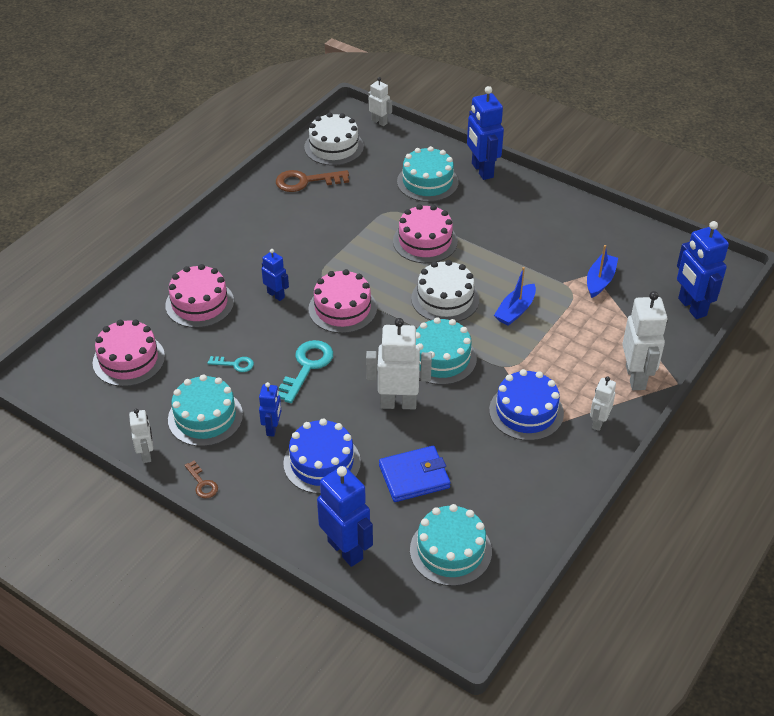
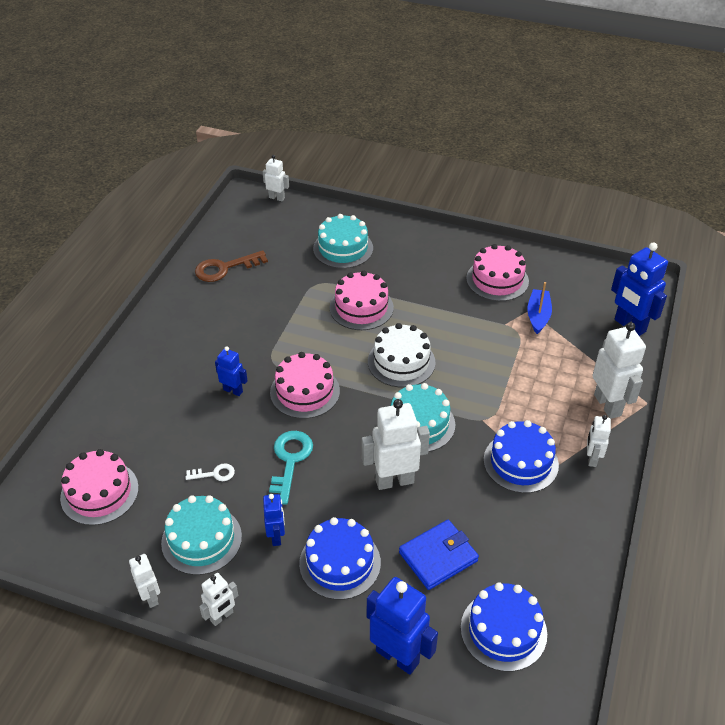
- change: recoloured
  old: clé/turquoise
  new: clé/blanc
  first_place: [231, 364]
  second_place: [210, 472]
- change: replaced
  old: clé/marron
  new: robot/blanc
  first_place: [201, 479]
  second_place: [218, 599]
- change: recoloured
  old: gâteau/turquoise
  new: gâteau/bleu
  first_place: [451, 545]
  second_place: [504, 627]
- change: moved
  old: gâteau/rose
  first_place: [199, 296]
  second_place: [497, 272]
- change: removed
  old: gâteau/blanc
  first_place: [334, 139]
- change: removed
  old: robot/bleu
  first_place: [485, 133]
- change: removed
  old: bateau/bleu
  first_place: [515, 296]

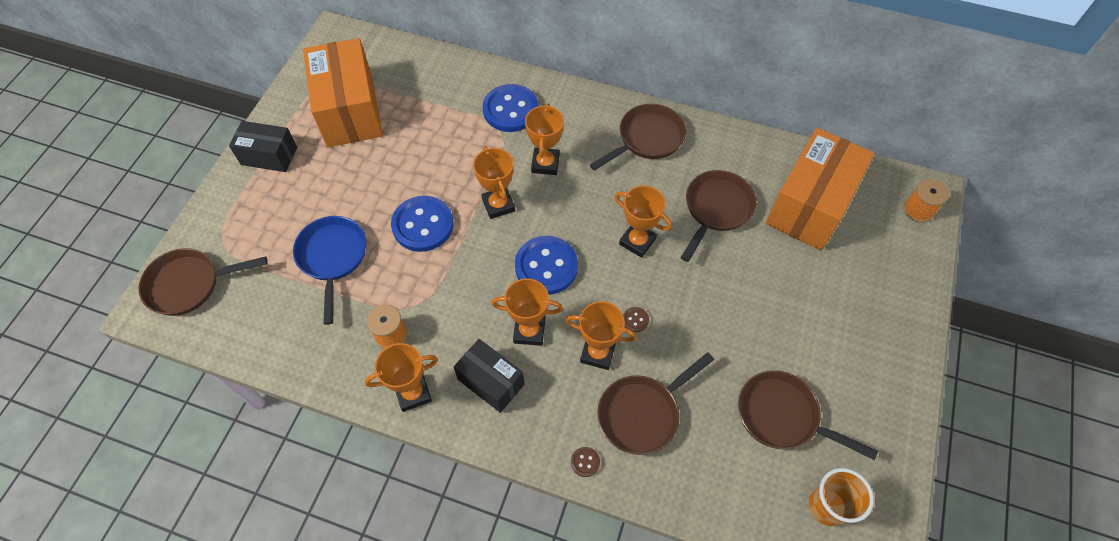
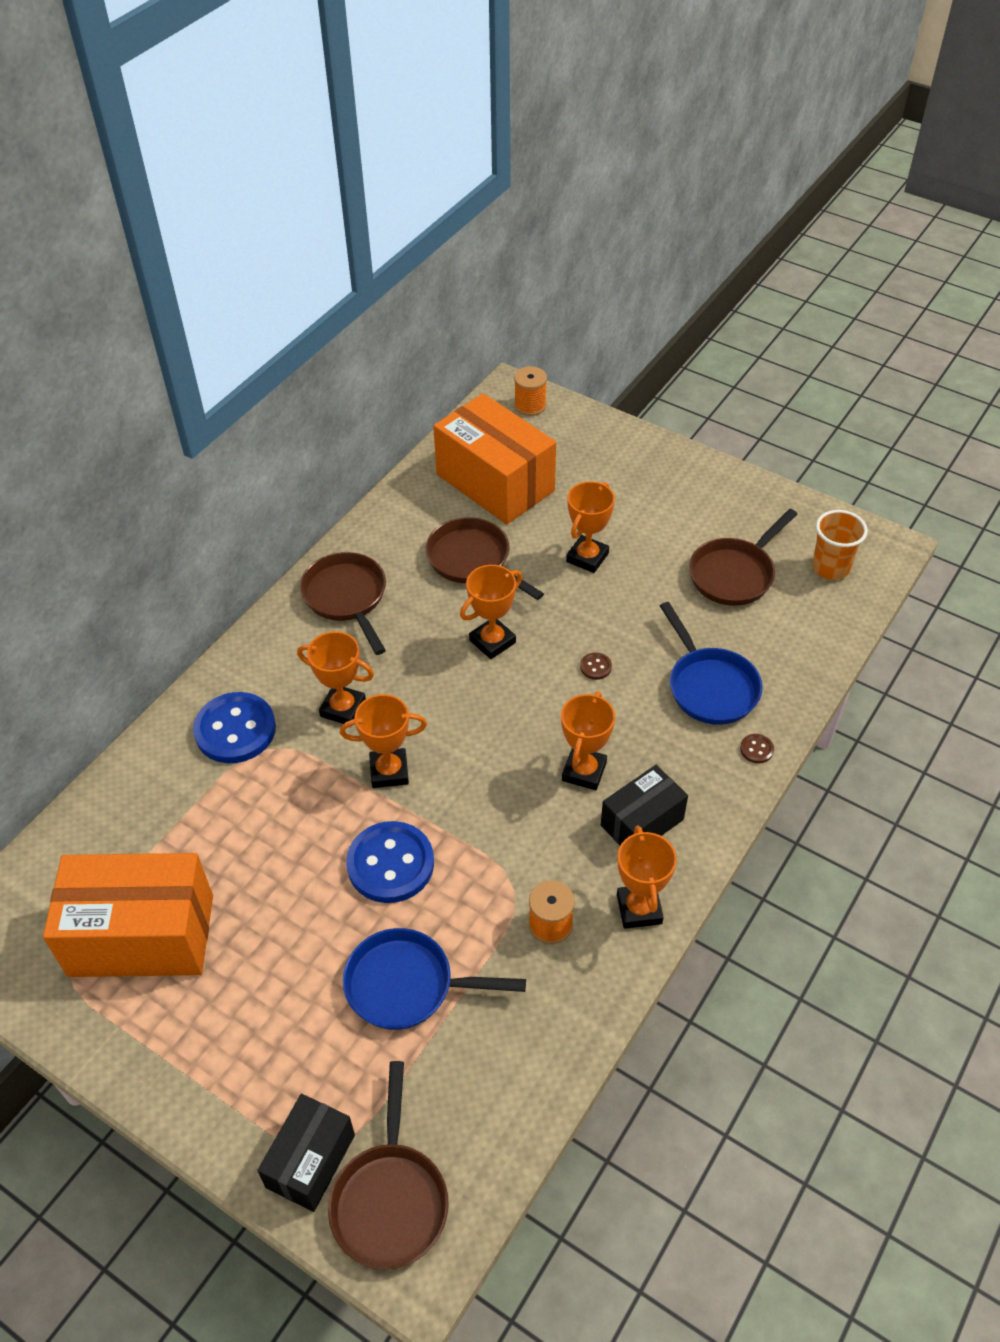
- change: moved
  old: boîte/noir
  first_place: [263, 146]
  second_place: [306, 1153]
- change: moved
  old: trophée/orange
  first_place: [601, 335]
  second_place: [590, 527]
- change: recoloured
  old: poêle/marron
  new: poêle/bleu
  first_place: [655, 403]
  second_place: [711, 663]
- change: removed
  old: bouton/bleu
  first_place: [546, 265]

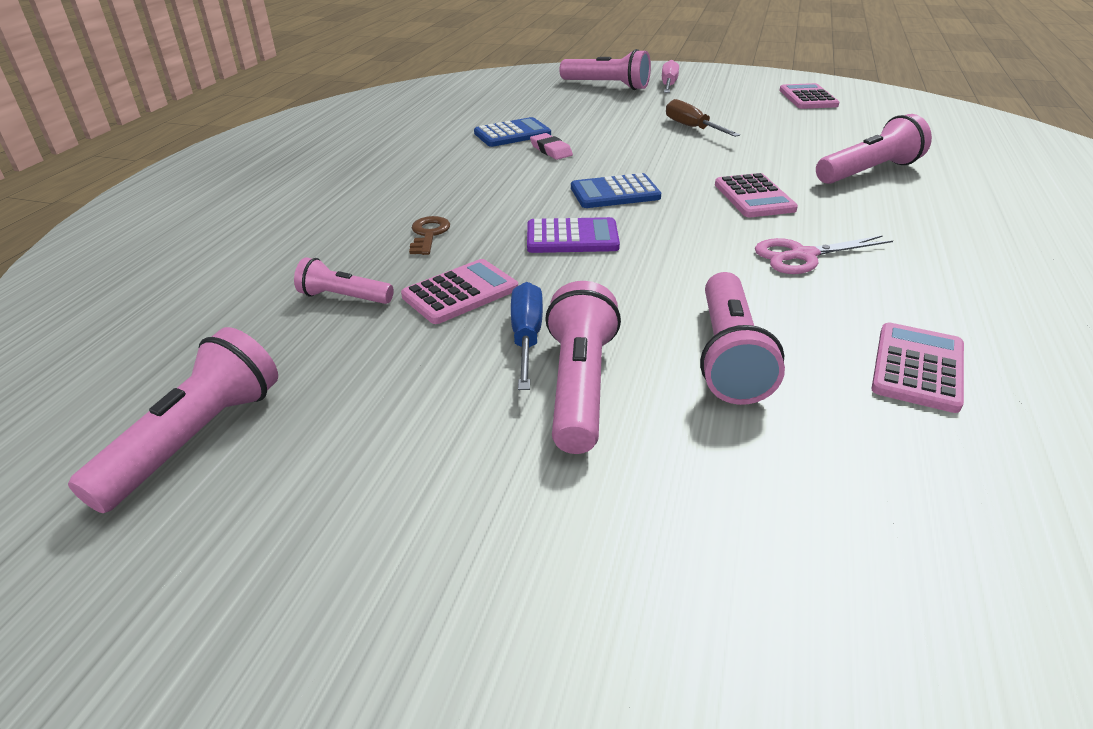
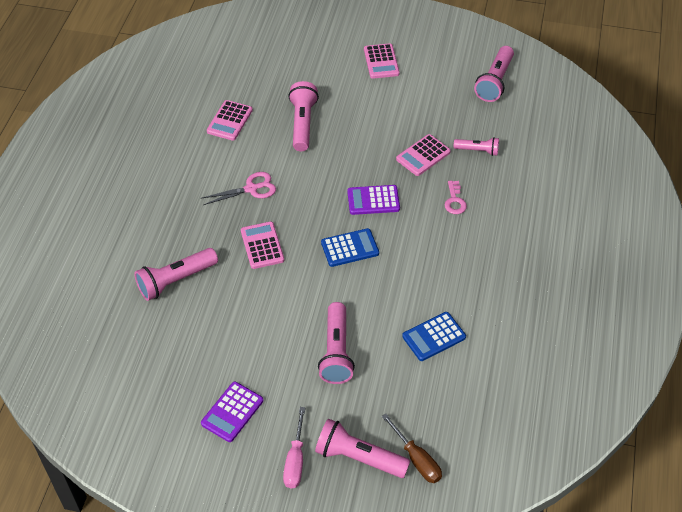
- change: added
  new: calculatrice/violet
  second_place: [232, 412]
- change: moved
  old: lampe de poche/rose
  first_place: [583, 367]
  second_place: [336, 343]
- change: moved
  old: calculatrice/rose
  first_place: [809, 96]
  second_place: [382, 61]
- change: moved
  old: tournevis/marron
  first_place: [703, 118]
  second_place: [412, 448]
- change: recoloured
  old: clé/marron
  new: clé/rose
  first_place: [429, 235]
  second_place: [456, 197]
- change: removed
  old: tournevis/bleu
  first_place: [527, 336]
- change: removed
  old: gomme/rose
  first_place: [551, 146]

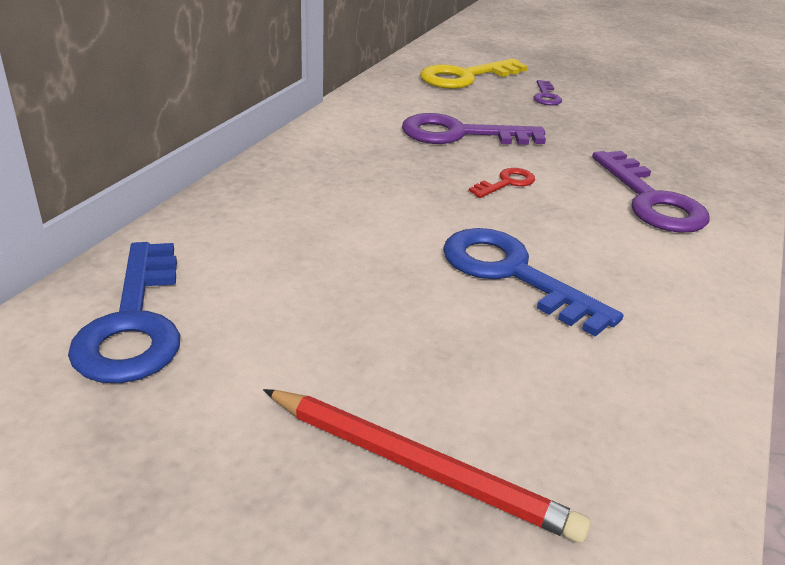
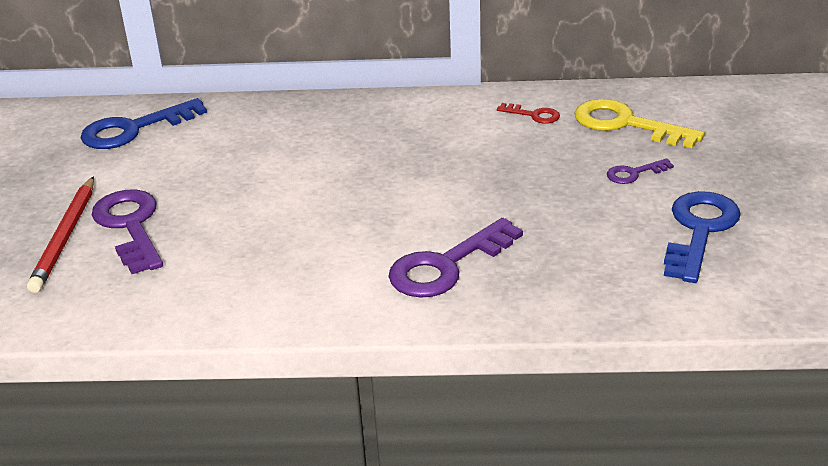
- change: moved
  old: clé/violet
  first_place: [474, 129]
  second_place: [127, 232]
- change: moved
  old: clé/rouge
  first_place: [502, 183]
  second_place: [528, 113]
- change: moved
  old: clé/bleu
  first_place: [533, 282]
  second_place: [702, 237]

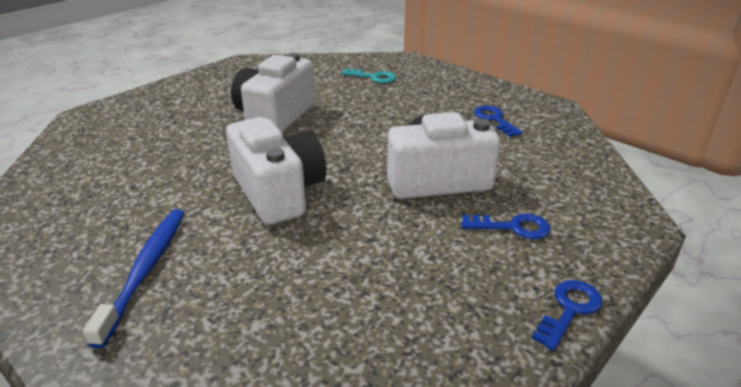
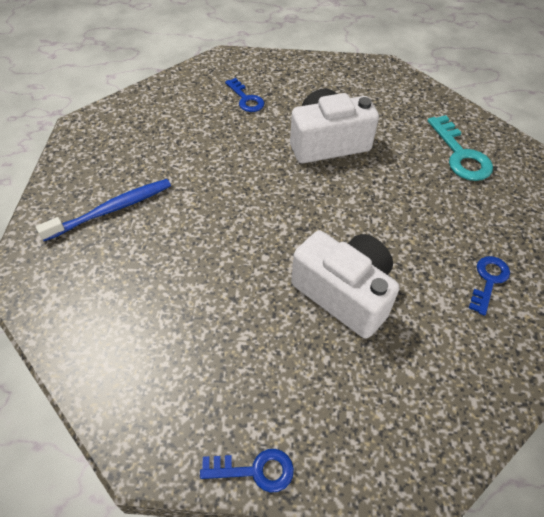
- change: moved
  old: clé/bleu
  first_place: [505, 226]
  second_place: [244, 95]
- change: resized
  old: clé/turquoise
  first_place: [368, 75]
  second_place: [460, 148]
  factor: 1.55
- change: removed
  old: appareil photo/blanc
  first_place: [276, 171]

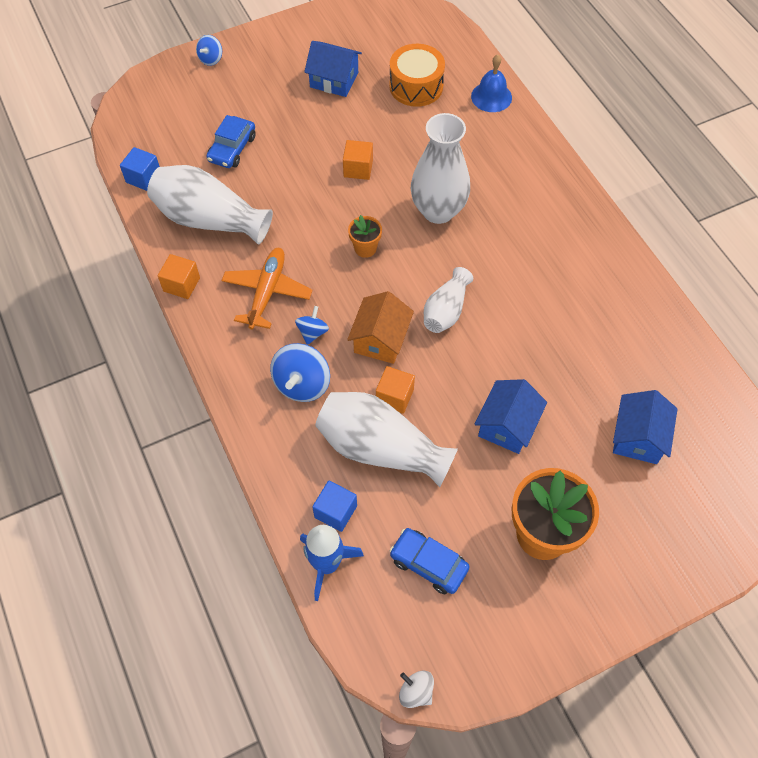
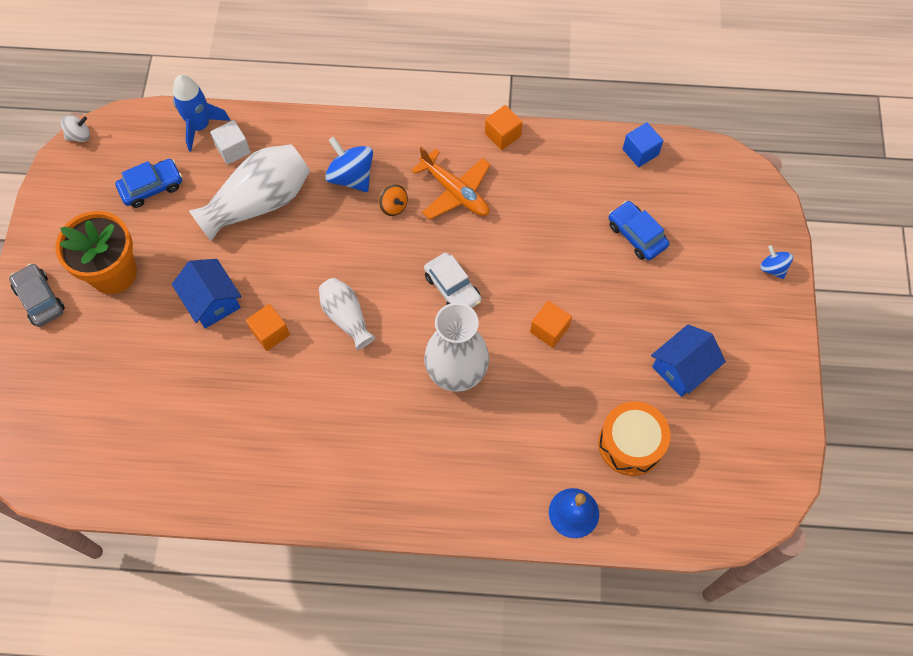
- change: added
  new: voiture/gris
  second_place: [37, 295]
- change: recoloured
  old: cube/bleu
  new: cube/blanc
  first_place: [334, 506]
  second_place: [230, 142]
- change: moved
  old: cube/orange
  first_place: [395, 390]
  second_place: [268, 327]
- change: recoloured
  old: toupie/bleu
  new: toupie/orange
  first_place: [312, 325]
  second_place: [393, 200]
- change: replaced
  old: pot de fleurs/orange
  new: voiture/blanc
  first_place: [365, 236]
  second_place: [452, 280]
- change: removed
  old: vase/blanc
  first_place: [210, 205]
- change: removed
  old: maison/orange
  first_place: [380, 327]
- change: removed
  old: maison/bleu
  first_place: [645, 427]

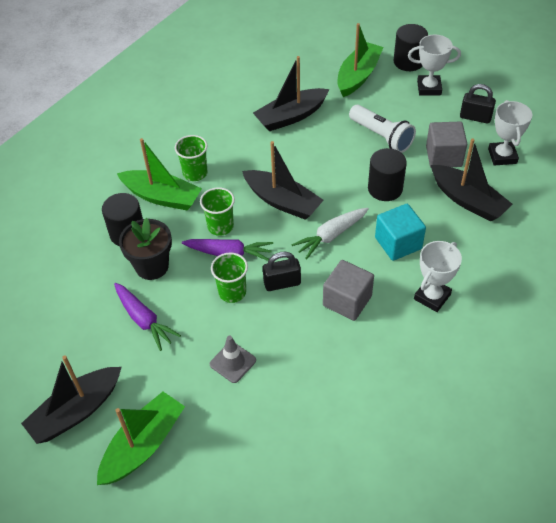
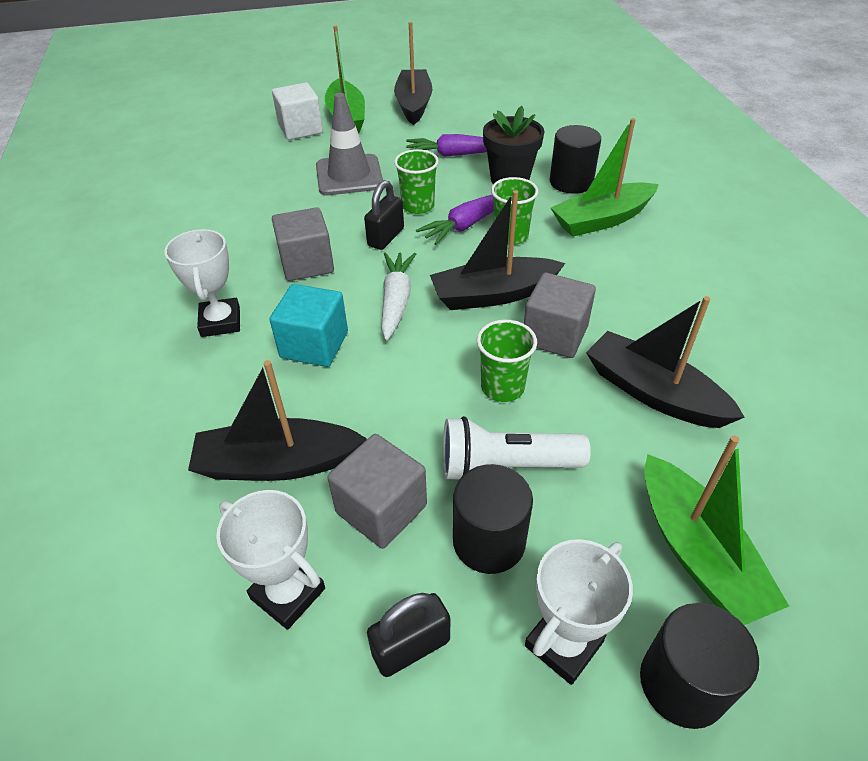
- change: added
  new: cube/blanc
  second_place: [297, 111]
- change: resized
  old: cône de chantier/gris
  first_place: [233, 359]
  second_place: [349, 144]
  factor: 1.69
- change: moved
  old: cylindre/noir
  first_place: [387, 174]
  second_place: [493, 519]
- change: moved
  old: gobelet/vert
  first_place: [191, 158]
  second_place: [507, 361]
- change: added
  new: cube/gris
  second_place: [560, 315]
- change: turned
  old: bateau/noir
  first_place: [291, 93]
  second_place: [665, 362]
  degrees: -60

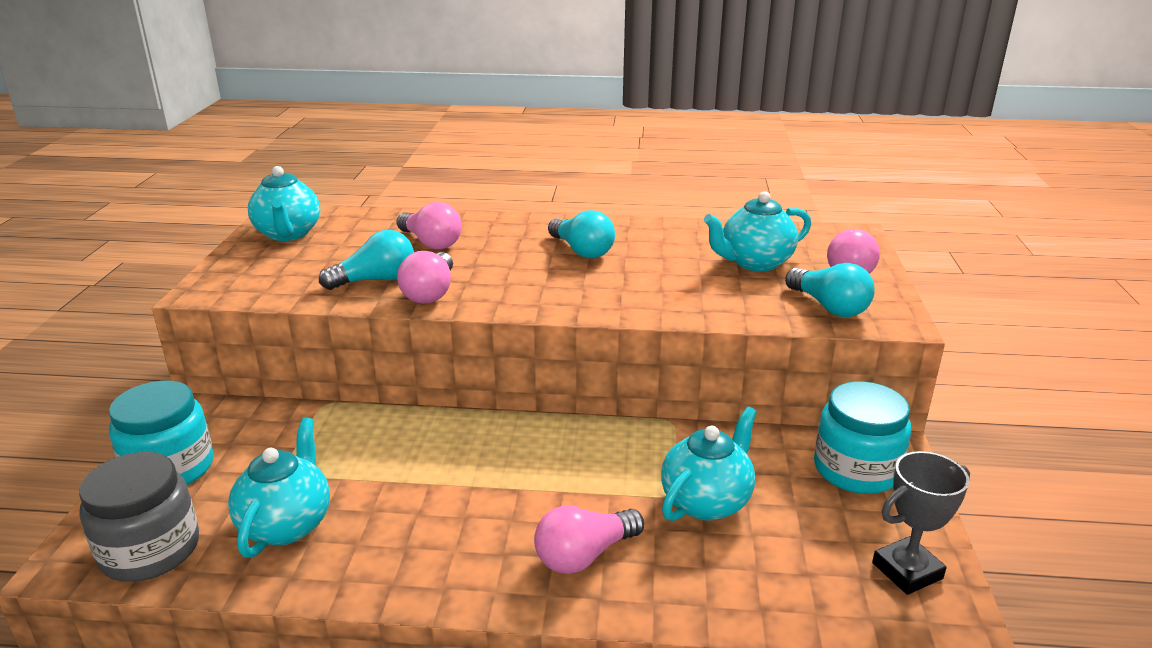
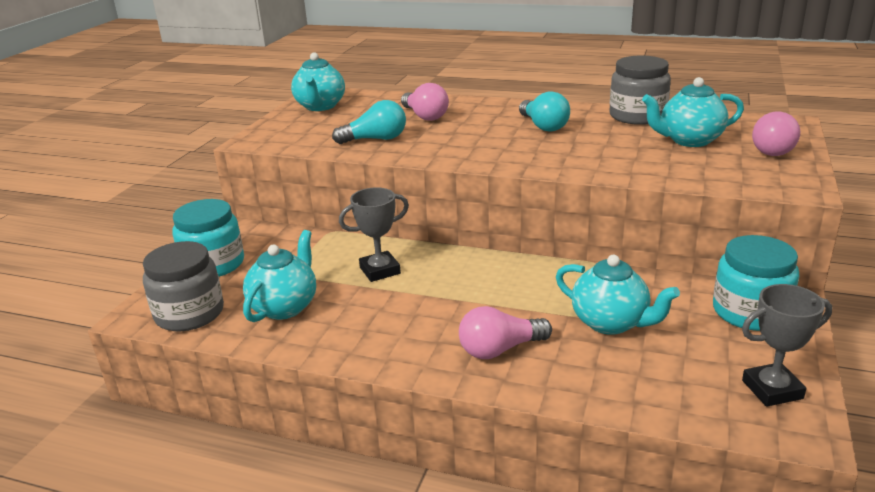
- change: added
  new: trophée/gris
  second_place: [374, 234]
- change: turned
  old: théière/turquoise
  first_place: [709, 463]
  second_place: [618, 295]
  degrees: 75
- change: added
  new: bocal/gris
  second_place: [640, 90]
- change: removed
  old: ampoule/rose
  first_place: [425, 277]
- change: removed
  old: ampoule/turquoise
  first_place: [830, 290]

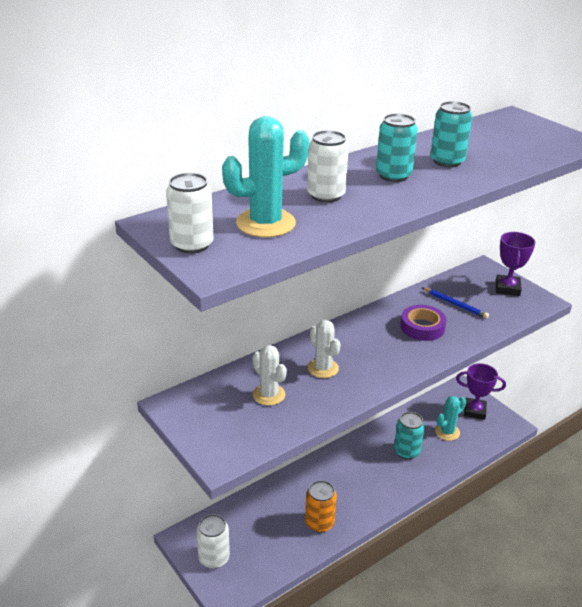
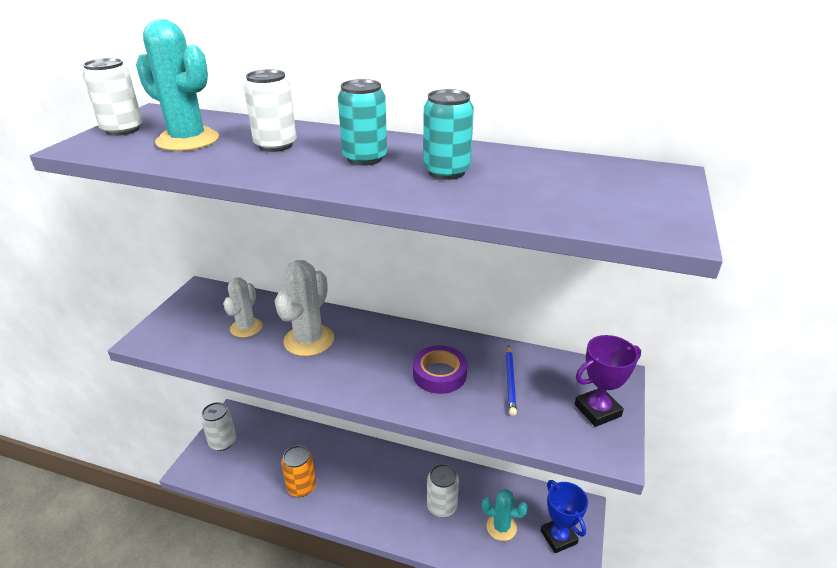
- change: resized
  old: cactus/blanc
  first_place: [324, 349]
  second_place: [304, 308]
  factor: 1.53
- change: recoloured
  old: canette/turquoise
  new: canette/blanc
  first_place: [409, 435]
  second_place: [443, 490]
- change: recoloured
  old: trophée/violet
  new: trophée/bleu
  first_place: [481, 391]
  second_place: [564, 516]

